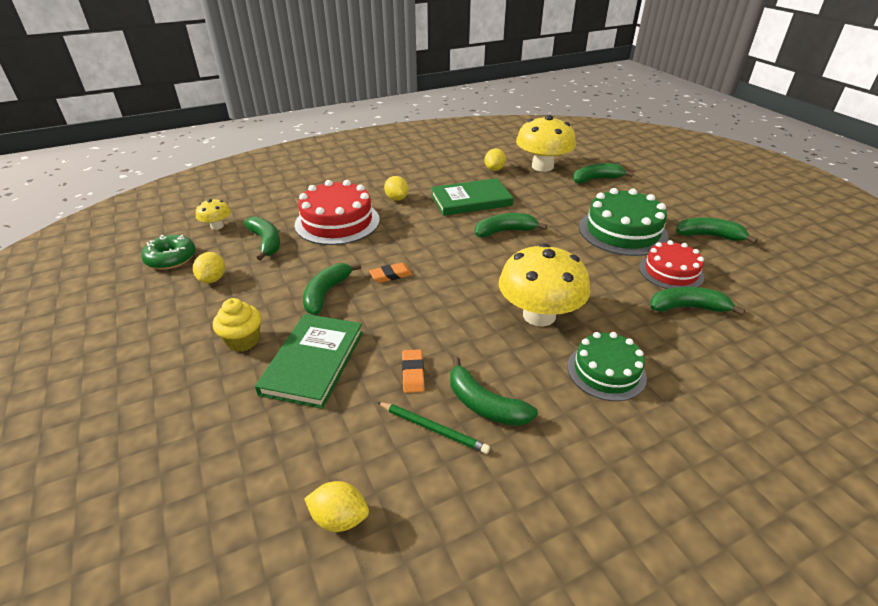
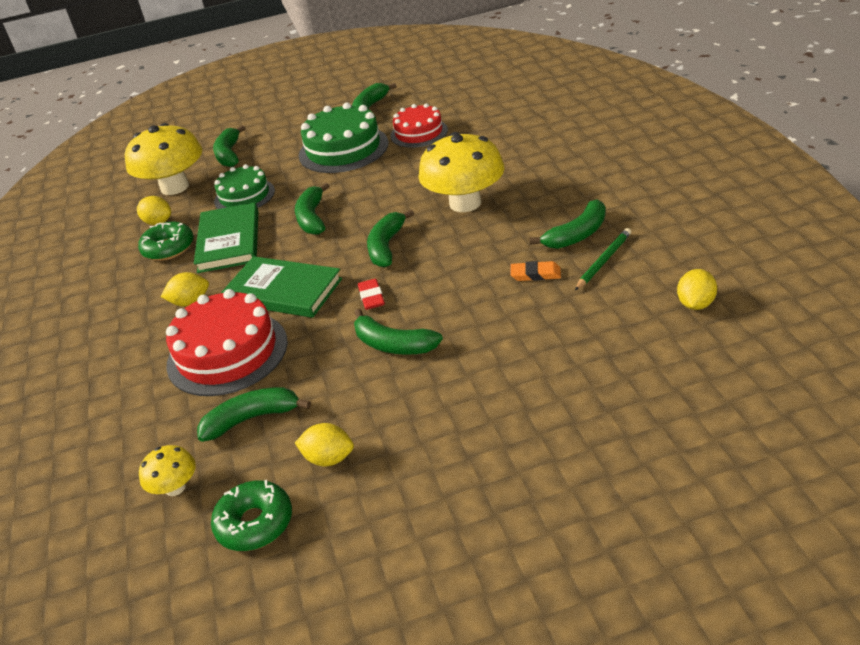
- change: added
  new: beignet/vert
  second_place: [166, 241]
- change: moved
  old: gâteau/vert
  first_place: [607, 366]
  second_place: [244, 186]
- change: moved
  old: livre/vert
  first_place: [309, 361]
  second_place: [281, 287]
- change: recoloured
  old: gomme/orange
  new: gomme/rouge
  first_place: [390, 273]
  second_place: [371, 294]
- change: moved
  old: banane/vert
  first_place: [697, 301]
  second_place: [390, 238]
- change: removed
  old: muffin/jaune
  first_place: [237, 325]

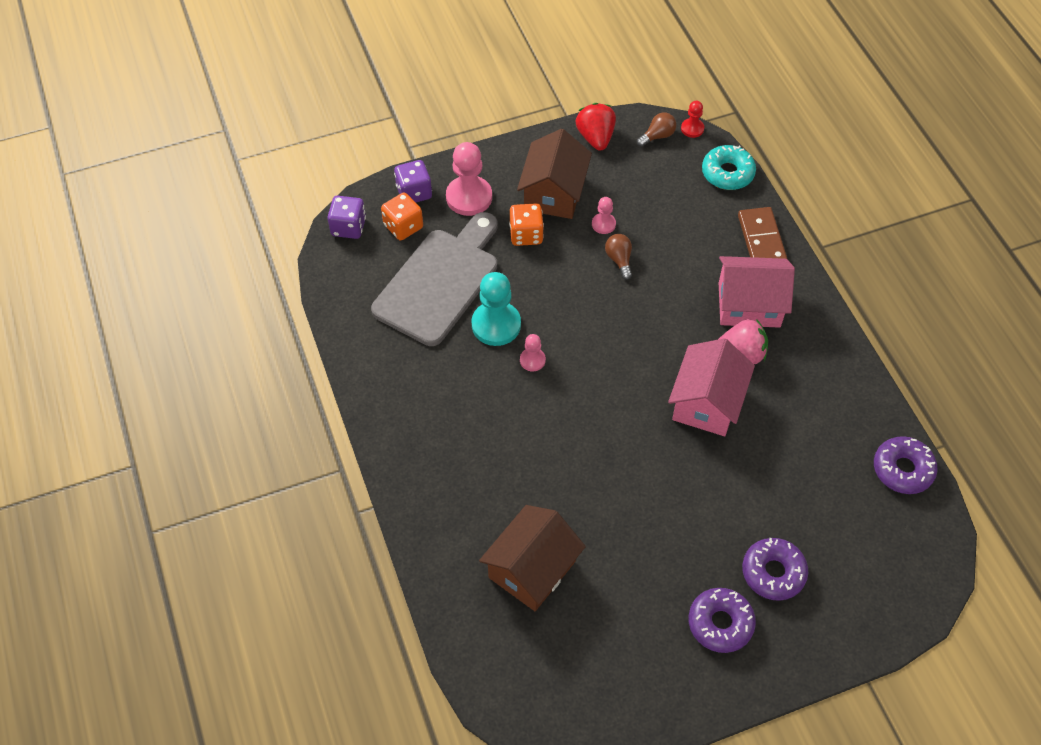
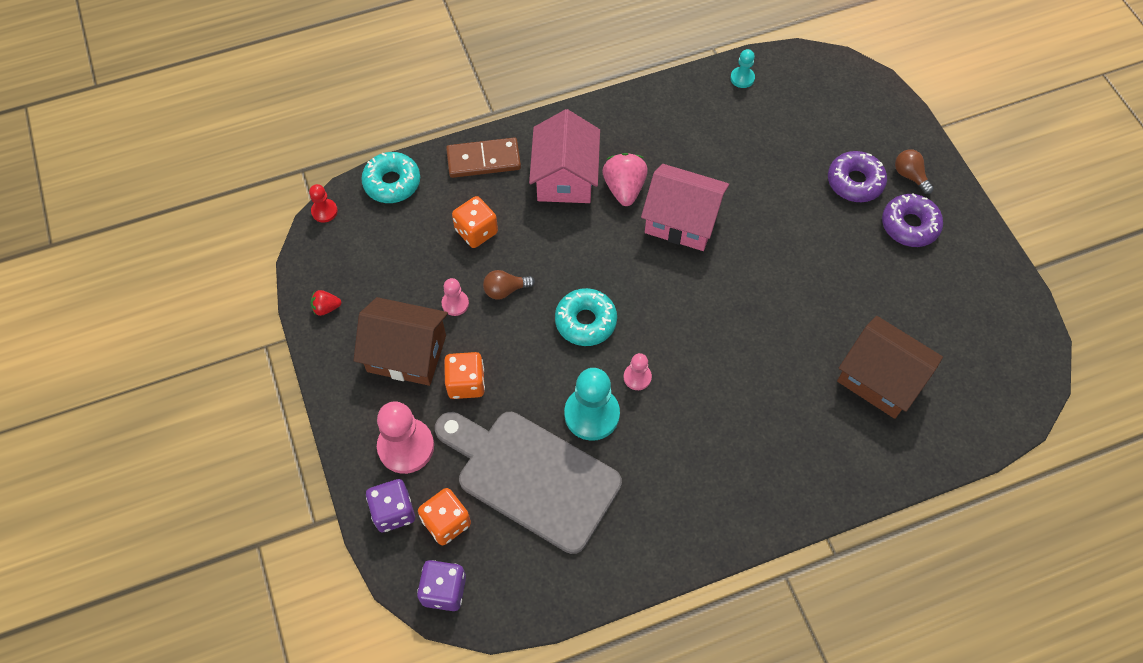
- change: resized
  old: fraise/rouge
  first_place: [596, 127]
  second_place: [326, 303]
  factor: 0.54
- change: added
  new: dé/orange
  second_place: [475, 222]
- change: added
  new: beignet/turquoise
  second_place: [586, 317]
- change: replaced
  old: beignet/violet
  new: pion/turquoise
  first_place: [906, 465]
  second_place: [742, 68]
- change: moved
  old: ampoule/marron
  first_place: [656, 129]
  second_place: [914, 171]

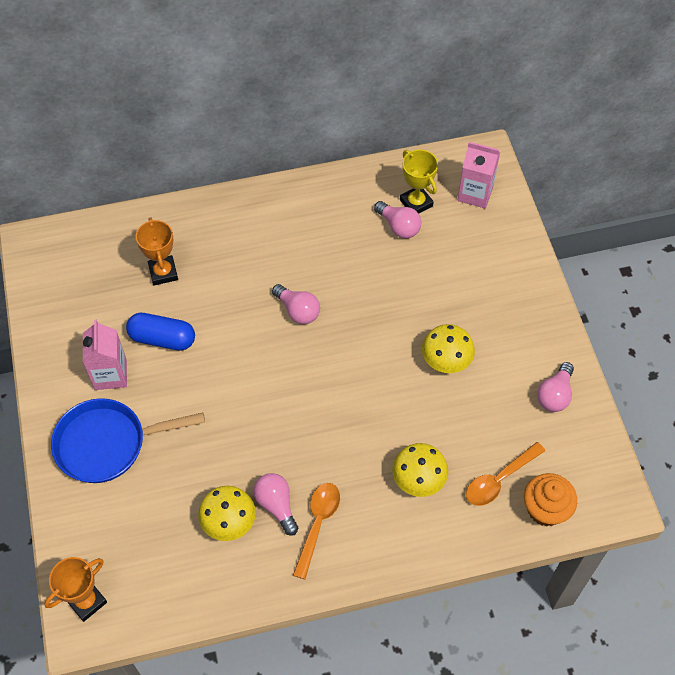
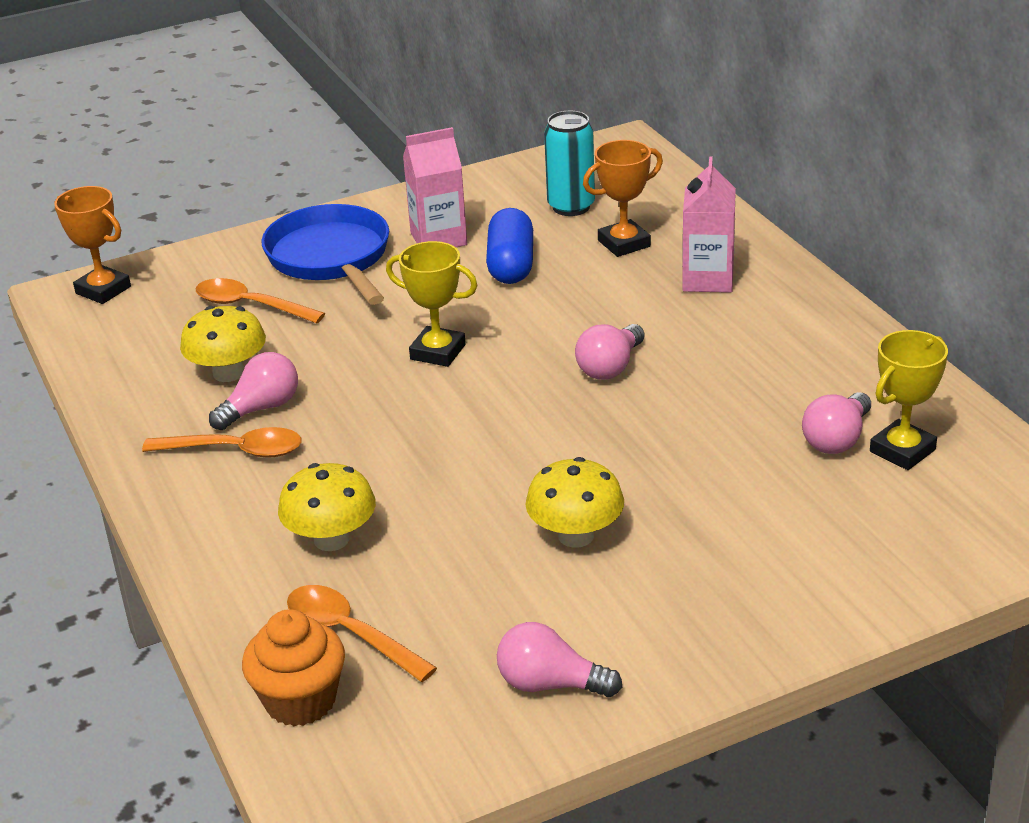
- change: added
  new: cuillère/orange
  second_place: [260, 300]
- change: added
  new: trophée/jaune
  second_place: [432, 304]
- change: added
  new: canette/turquoise
  second_place: [569, 163]
- change: moved
  old: brique de lait/rose
  first_place: [479, 175]
  second_place: [709, 225]

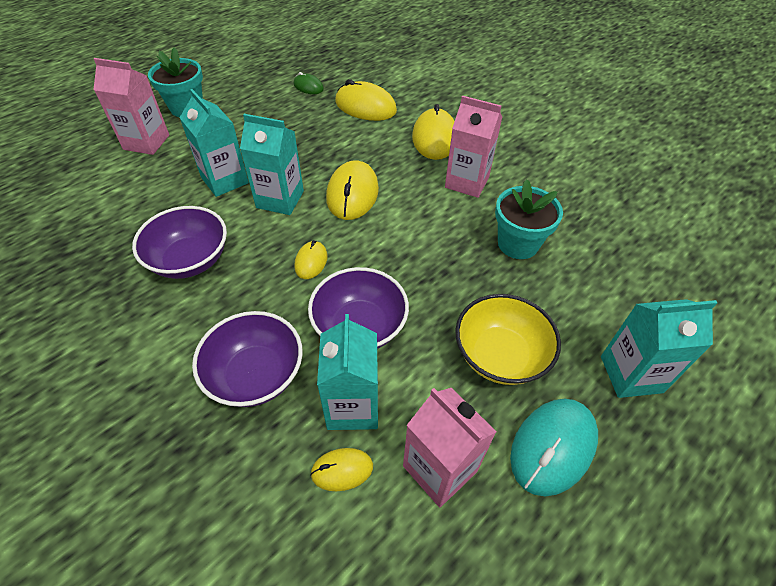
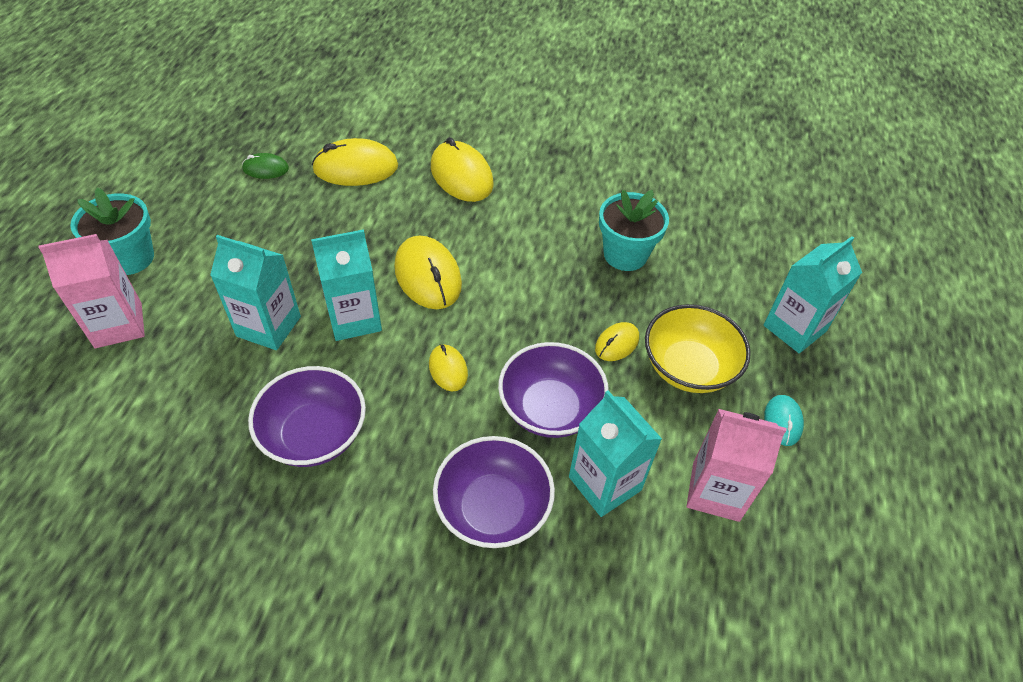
- change: moved
  old: souris/jaune
  first_place: [341, 469]
  second_place: [617, 341]
- change: resized
  old: souris/turquoise
  first_place: [554, 447]
  second_place: [784, 420]
  factor: 0.54
- change: removed
  old: brique de lait/rose
  first_place: [473, 146]

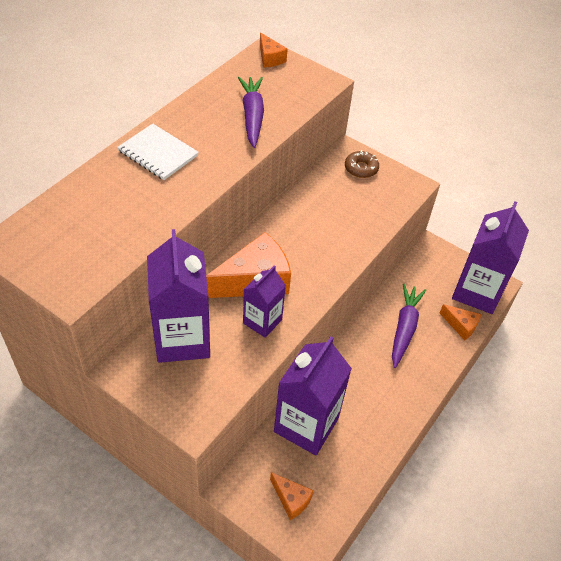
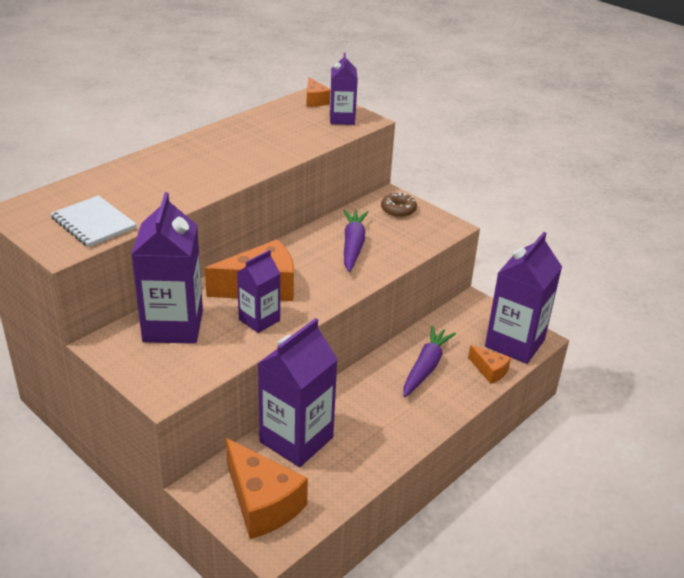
- change: moved
  old: carnet/blanc
  first_place: [158, 152]
  second_place: [93, 221]
- change: resized
  old: fromage/orange
  first_place: [292, 496]
  second_place: [267, 488]
  factor: 1.95
- change: added
  new: brique de lait/violet
  second_place: [344, 89]
- change: moved
  old: carotte/violet
  first_place: [251, 112]
  second_place: [356, 241]

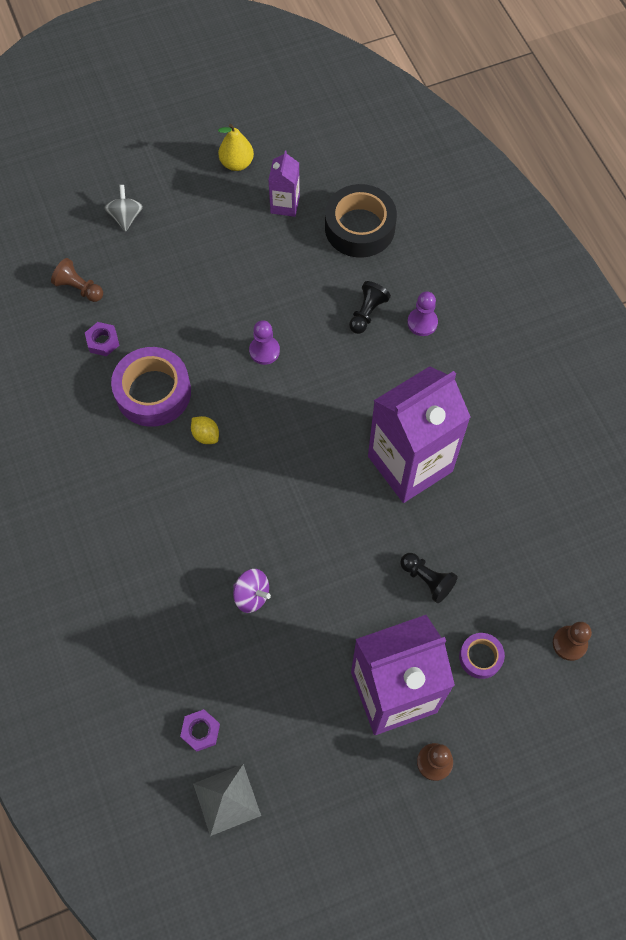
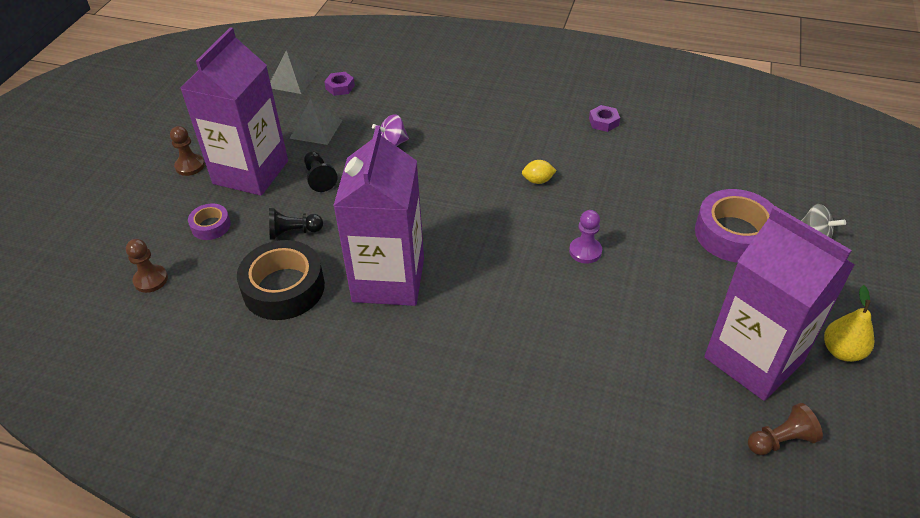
- change: moved
  old: ruban adhésif/noir
  first_place: [361, 221]
  second_place: [281, 280]
- change: added
  new: pyramide/gris
  second_place: [316, 122]
- change: moved
  old: pion/noir
  first_place: [370, 307]
  second_place: [321, 171]
- change: moved
  old: écrou/violet
  first_place: [102, 339]
  second_place: [604, 118]
- change: moved
  old: ruban adhésif/violet
  first_place: [151, 387]
  second_place: [734, 226]
- change: resized
  old: brique de lait/violet
  first_place: [284, 183]
  second_place: [779, 303]
  factor: 2.17
- change: moved
  old: pion/marron
  first_place: [77, 280]
  second_place: [785, 429]
- change: removed
  old: pion/violet
  first_place: [422, 313]

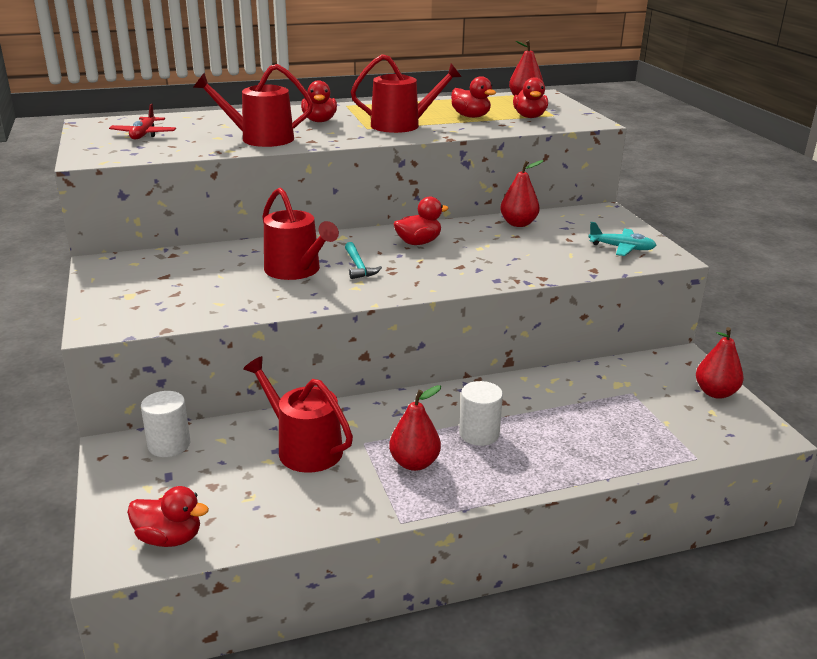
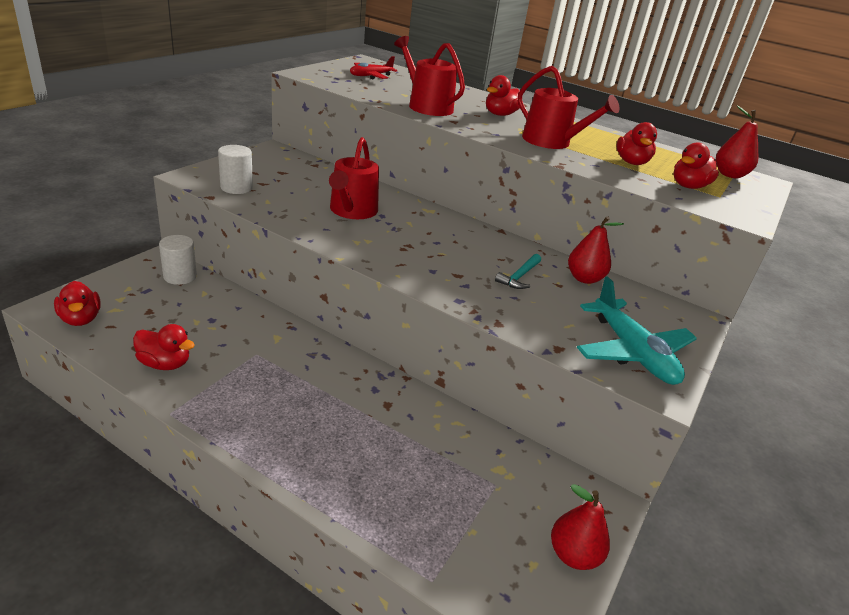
- change: moved
  old: canard/rouge
  first_place: [421, 221]
  second_place: [163, 347]
- change: moved
  old: cylindre/blanc
  first_place: [481, 413]
  second_place: [235, 169]
- change: moved
  old: marteau/turquoise
  first_place: [363, 260]
  second_place: [518, 271]
- change: resized
  old: avion/turquoise
  first_place: [622, 239]
  second_place: [637, 330]
  factor: 1.67
- change: removed
  old: arrosoir/rouge
  first_place: [298, 414]
- change: removed
  old: poire/rouge
  first_place: [415, 428]

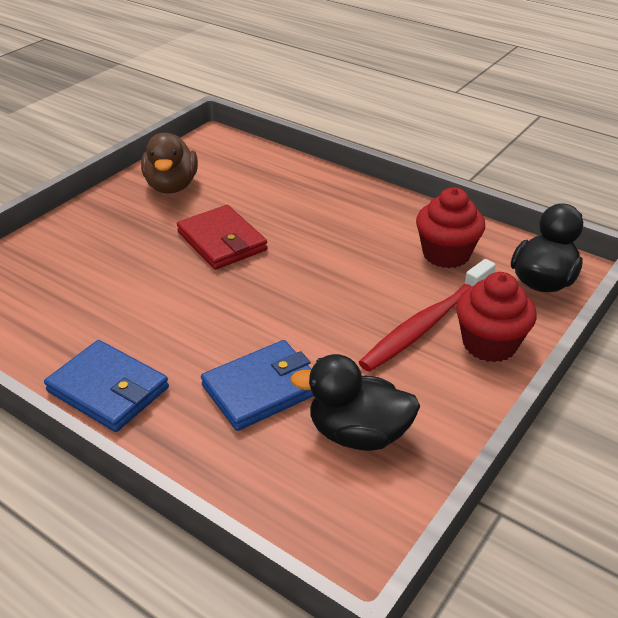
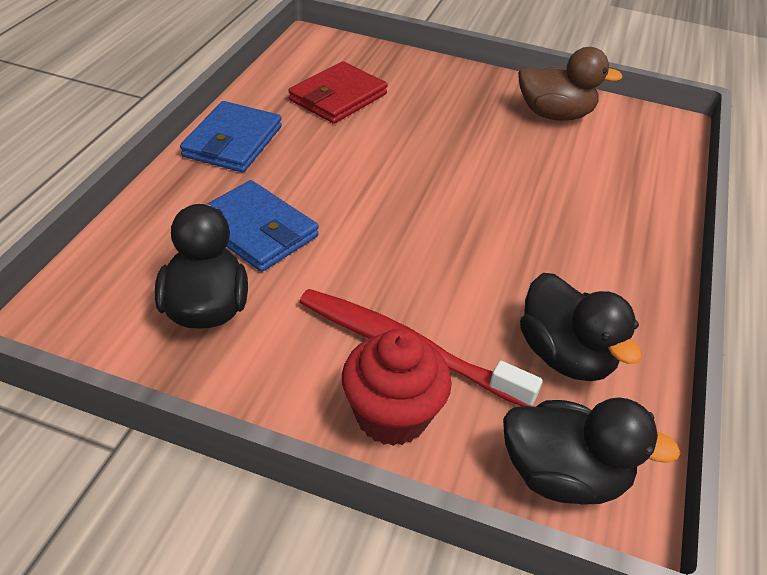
- change: moved
  old: portefeuille/rouge
  first_place: [222, 237]
  second_place: [338, 92]
- change: turned
  old: canard/marron
  first_place: [169, 163]
  second_place: [570, 84]
  degrees: -150
- change: replaced
  old: muffin/rouge
  new: canard/noir
  first_place: [450, 227]
  second_place: [581, 327]

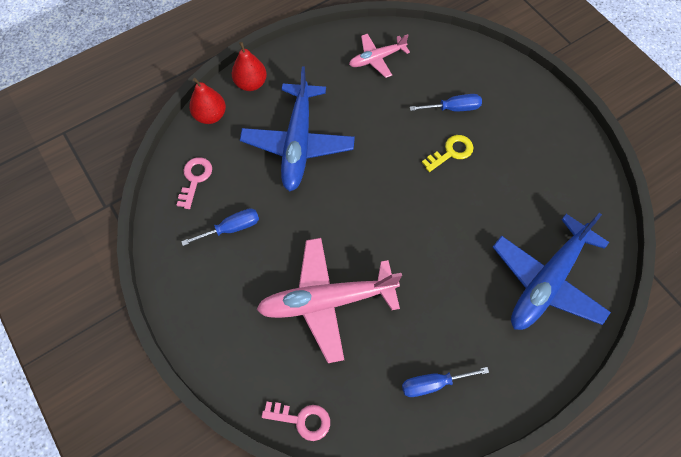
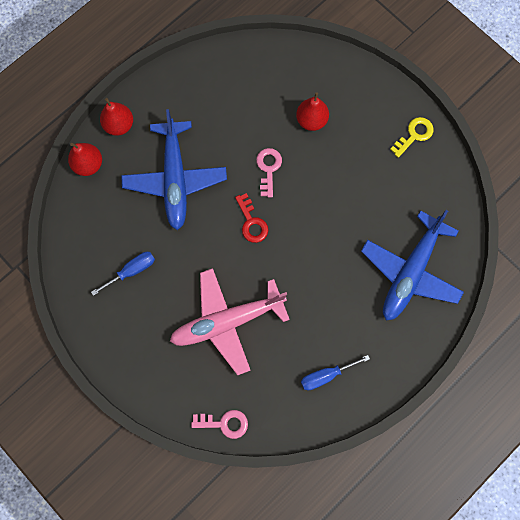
- change: added
  new: clé/rouge
  second_place: [251, 218]
- change: moved
  old: clé/rose
  first_place: [194, 183]
  second_place: [269, 172]
- change: replaced
  old: tournevis/bleu
  new: poire/rouge
  first_place: [446, 102]
  second_place: [312, 111]
- change: moved
  old: clé/jaune
  first_place: [448, 153]
  second_place: [412, 137]
- change: removed
  old: avion/rose
  first_place: [379, 56]

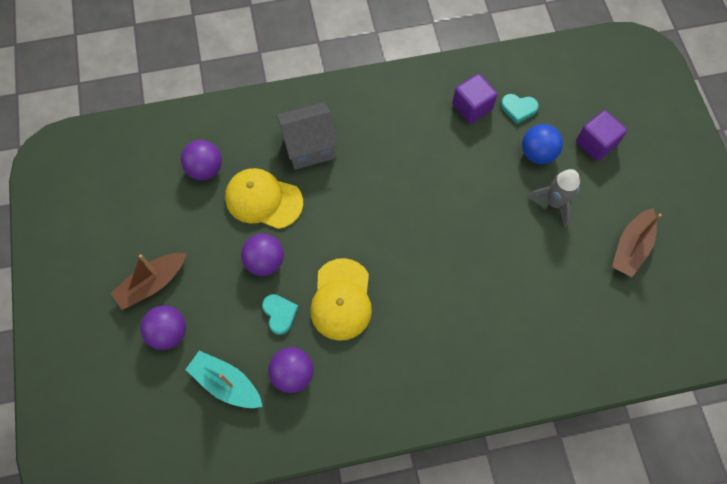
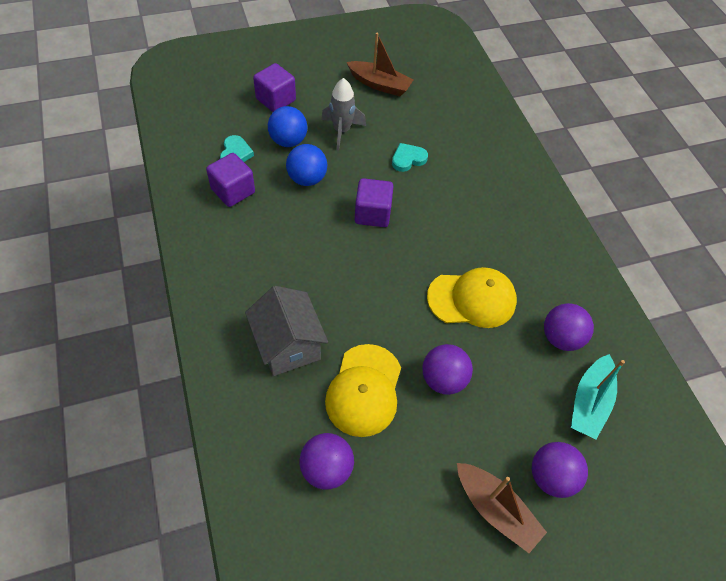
- change: added
  new: balle/bleu
  second_place: [306, 165]
- change: added
  new: cube/violet
  second_place: [374, 202]
- change: moved
  old: cœur/turquoise
  first_place: [280, 314]
  second_place: [410, 157]

